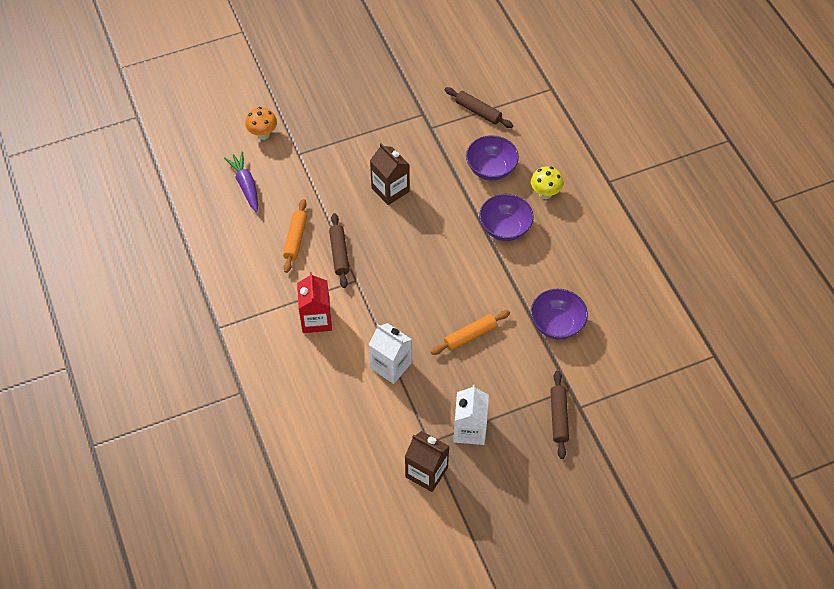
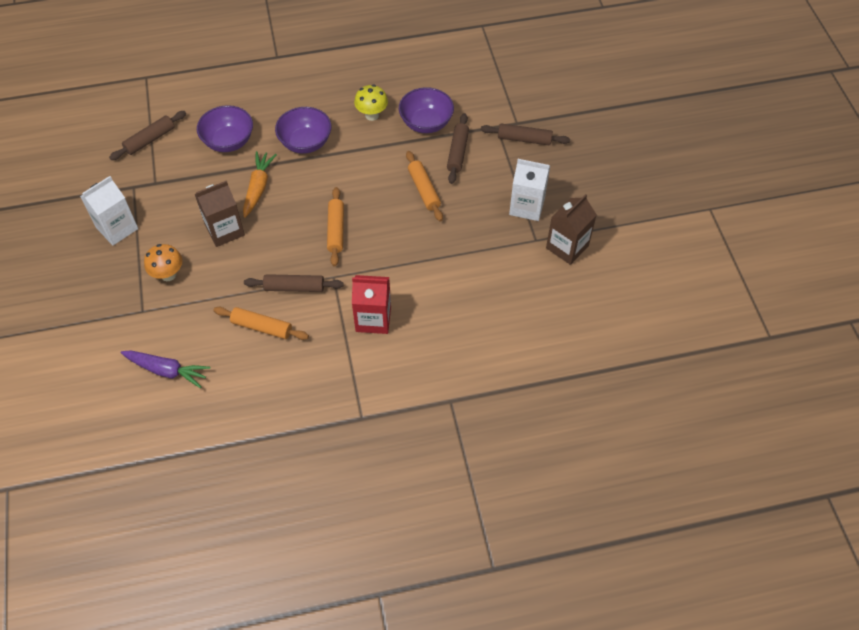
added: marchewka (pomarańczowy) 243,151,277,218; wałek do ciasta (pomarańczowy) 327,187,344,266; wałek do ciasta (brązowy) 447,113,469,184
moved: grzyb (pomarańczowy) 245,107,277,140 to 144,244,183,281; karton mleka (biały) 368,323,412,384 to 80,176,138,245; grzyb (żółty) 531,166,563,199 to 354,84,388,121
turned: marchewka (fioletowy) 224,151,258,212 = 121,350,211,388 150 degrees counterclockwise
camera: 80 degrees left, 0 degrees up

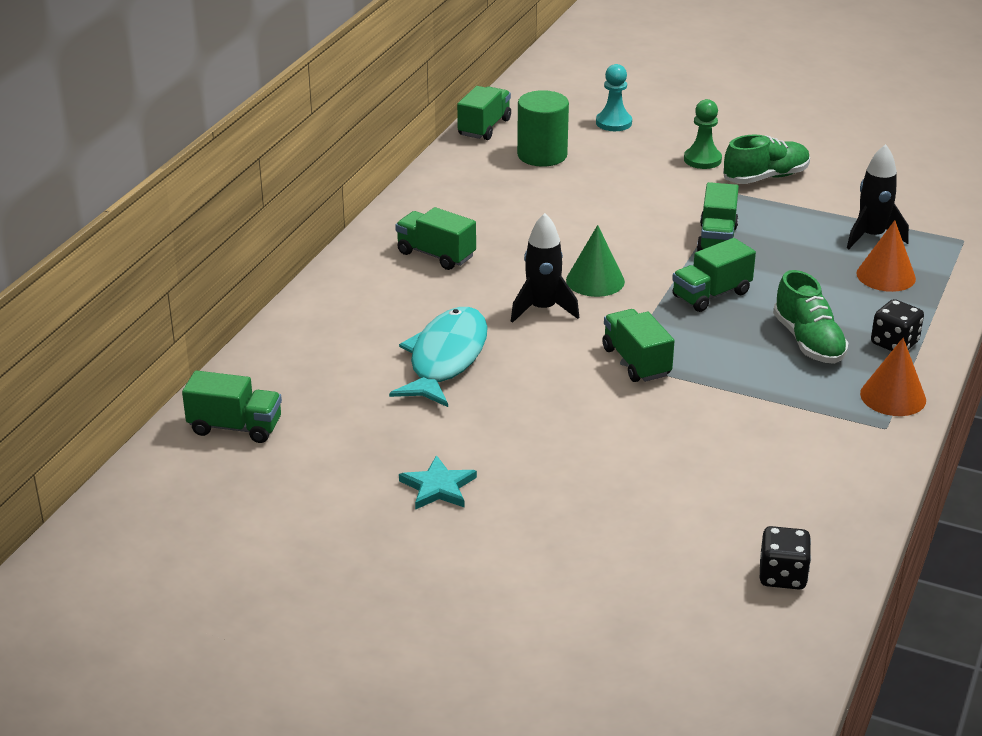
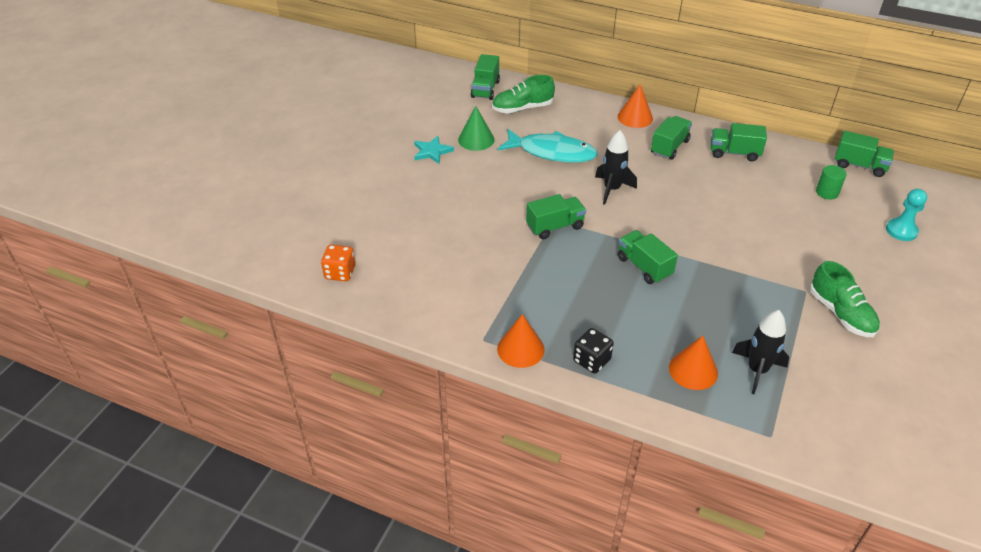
removed: pionek (zielony) 684,99,722,169
added: stożek (pomarańczowy) 618,84,653,128
moved: stożek (zielony) 566,225,625,297 to 458,106,494,151; ciężarówka (zielony) 697,182,739,251 to 711,123,767,162; but (zielony) 773,270,849,364 to 492,75,555,113
recoloured: kostka do gry (czarny) 760,526,811,590 to kostka do gry (pomarańczowy) 321,245,355,281
resized: walec (zielony) 517,90,569,167 = 816,165,846,200 x0.59
camera: 90 degrees right, 10 degrees up

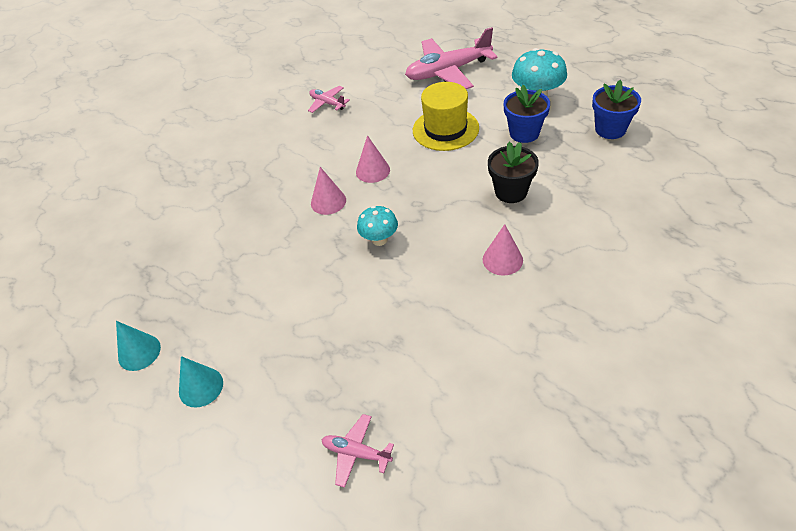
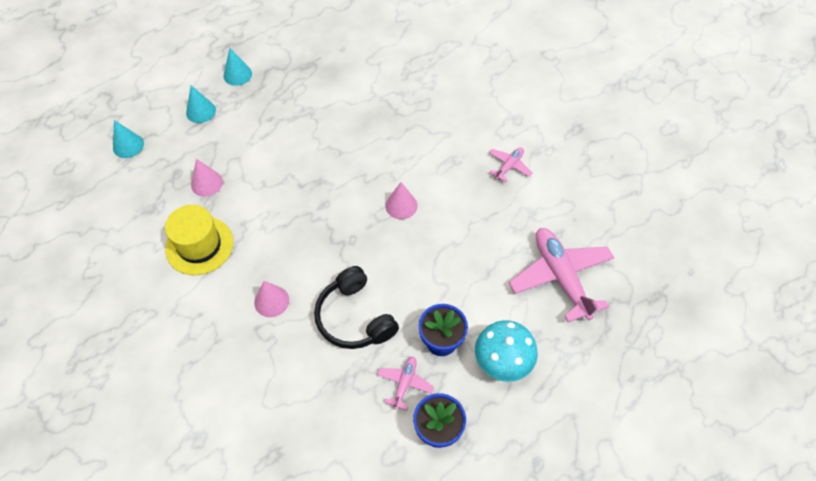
removed: grzyb (turkusowy) 357,206,398,246
added: stożek (turkusowy) 113,120,144,158
moved: stożek (różowy) 311,167,346,215 to 191,159,223,197; samolot (różowy) 322,414,394,488 to 377,357,434,410; kapelusz (żółty) 413,82,479,151 to 165,205,233,275
replaced: doniczka (czarny) 488,142,539,203 to słuchawki (czarny) 314,266,399,349
camera: 85 degrees right, 10 degrees up

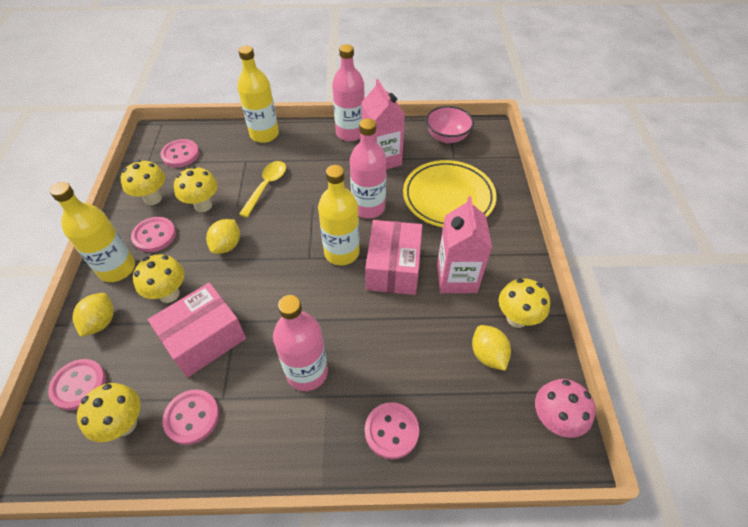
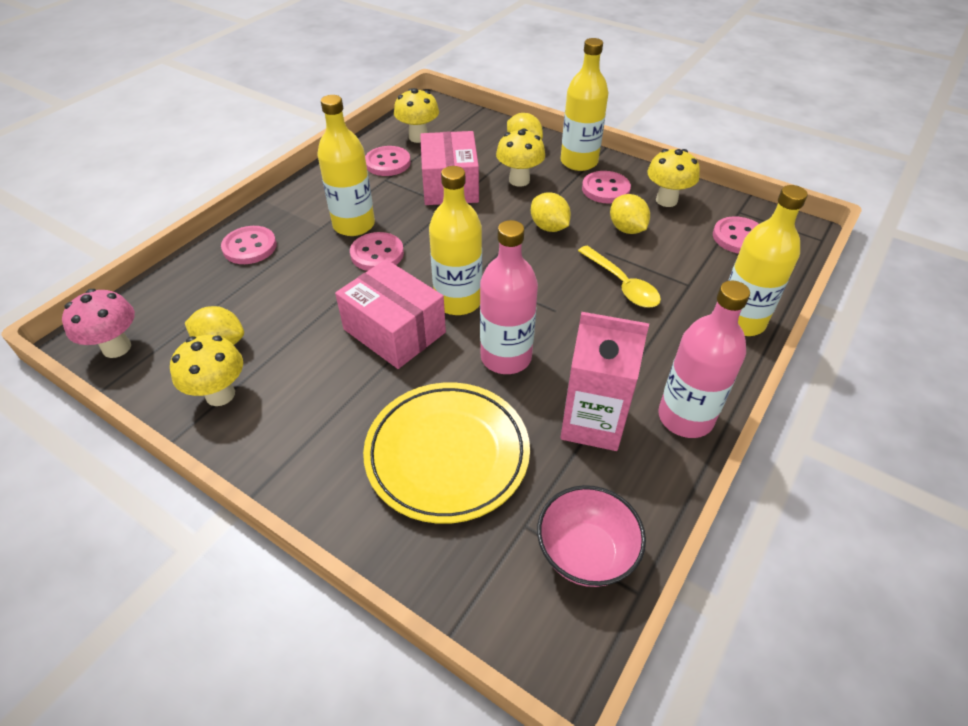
removed: karton mleka (różowy) 437,196,492,293
moved: guzik (różowy) 48,359,106,411 to 350,232,404,271
replaced: grzyb (żółty) 174,166,218,212 to cytryna (żółty) 610,194,650,234
recoloured: butelka (różowy) 273,295,328,391 to butelka (żółty) 317,95,375,236
camera: 125 degrees right, 5 degrees down

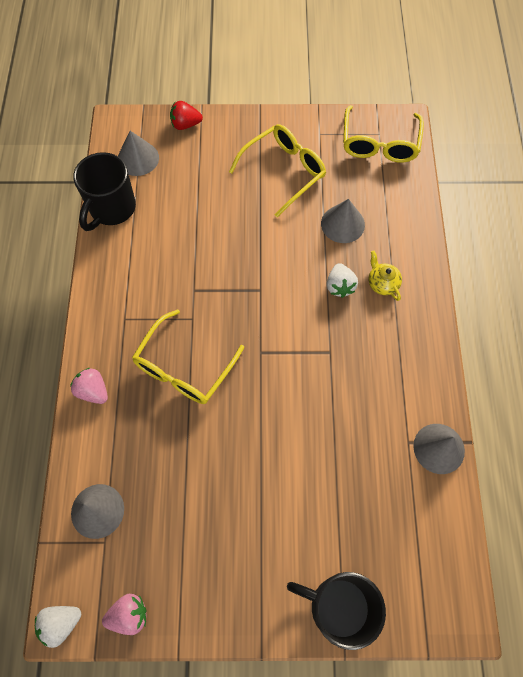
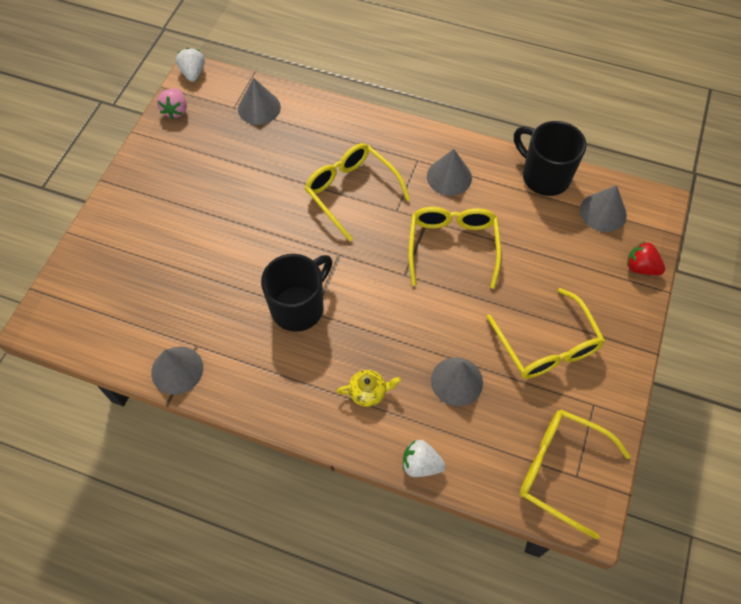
removed: truskawka (różowy) 70,368,108,404
added: okulary (żółty) 408,207,501,289; stożek (szary) 427,149,472,196
moved: kubek (czarny) 287,572,386,650 to 261,254,333,332; truskawka (biały) 327,263,358,298 to 403,440,446,477
turned: truskawka (czerwony) 170,101,203,130 = 627,241,665,275 75 degrees counterclockwise
camera: 110 degrees right, 5 degrees down

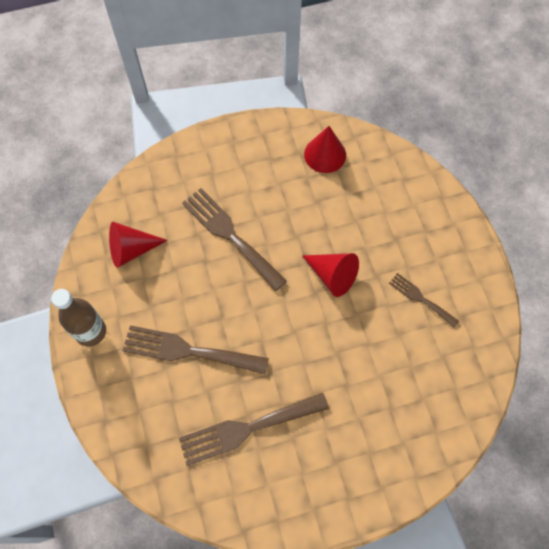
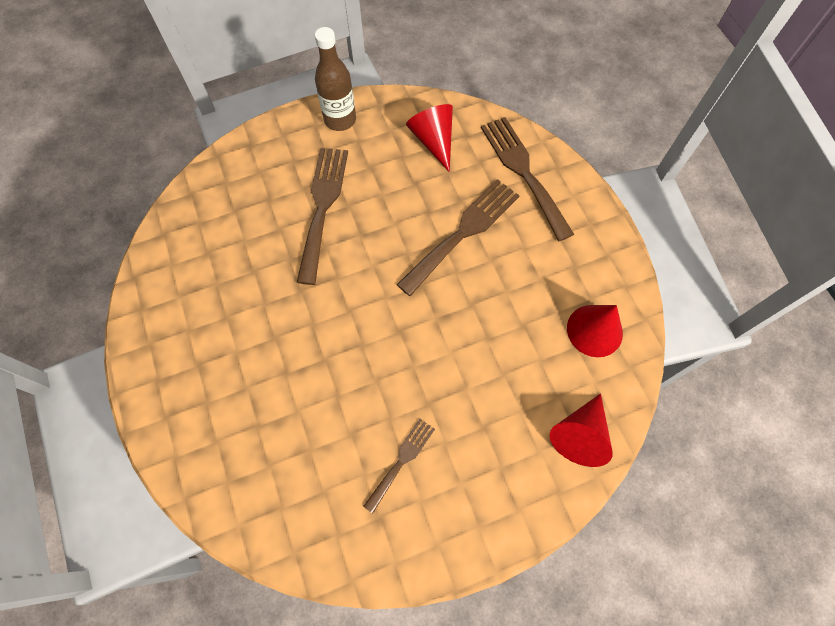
moved: widelec (brązowy) 179,393,329,466 to 481,117,574,241; stożek (czerwony) 302,253,359,297 to 550,394,613,467
camera: 85 degrees right, 0 degrees up

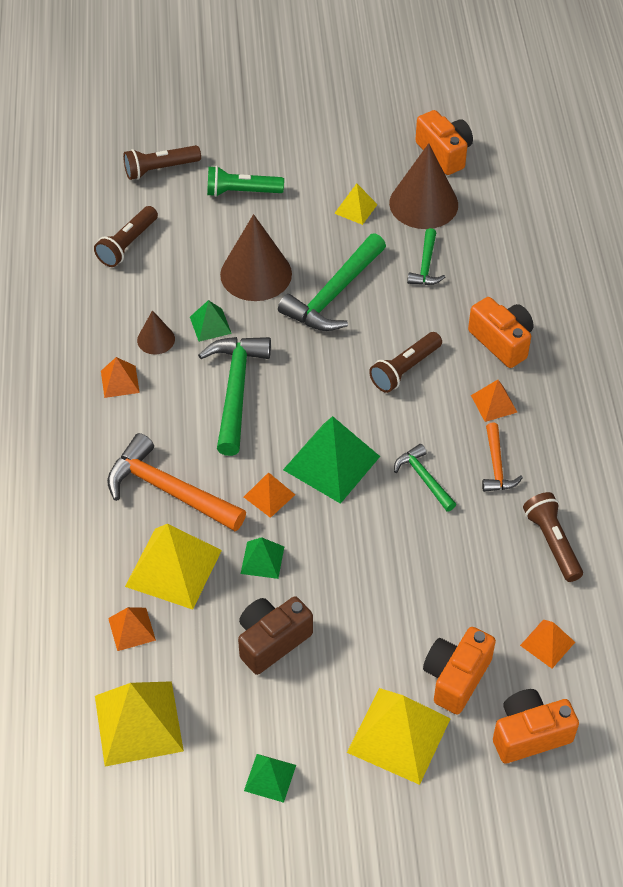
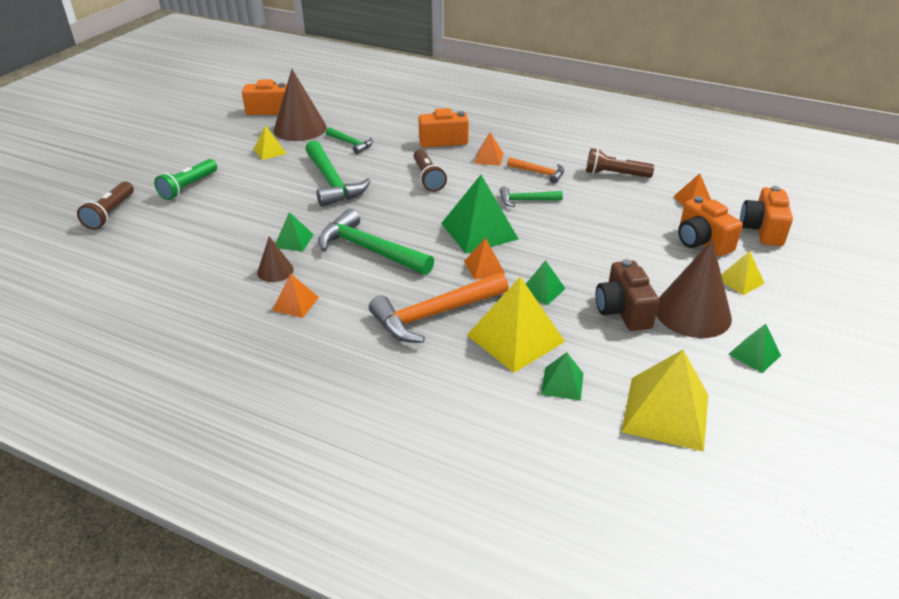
removed: latarka (brązowy) 94,206,158,267
moved: stożek (brązowy) 220,214,292,301 to 656,240,732,338
recoloured: piramida (pomarańczowy) 108,607,156,651 to piramida (zielony) 541,352,584,401
resized: piramida (żółty) 347,688,451,785 = 721,251,765,295 x0.52
camera: 60 degrees left, 15 degrees down

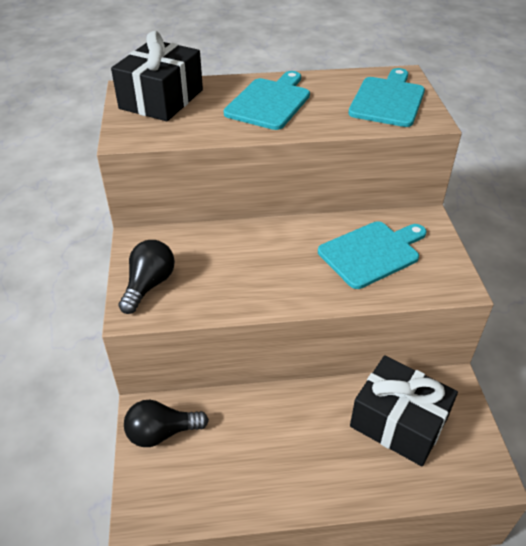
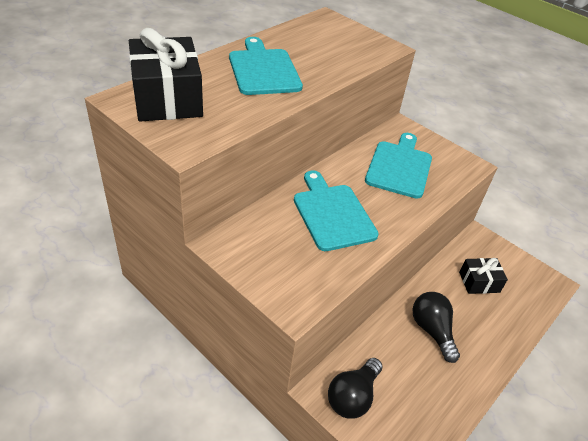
moved: żarówka (czarny) 119,240,175,314 to 413,292,460,363; deska do krojenia (turkusowy) 348,68,425,127 to 294,171,379,251
resized: prezent (czarny) 350,355,458,466 = 459,258,508,294 x0.54
camera: 45 degrees left, 0 degrees up

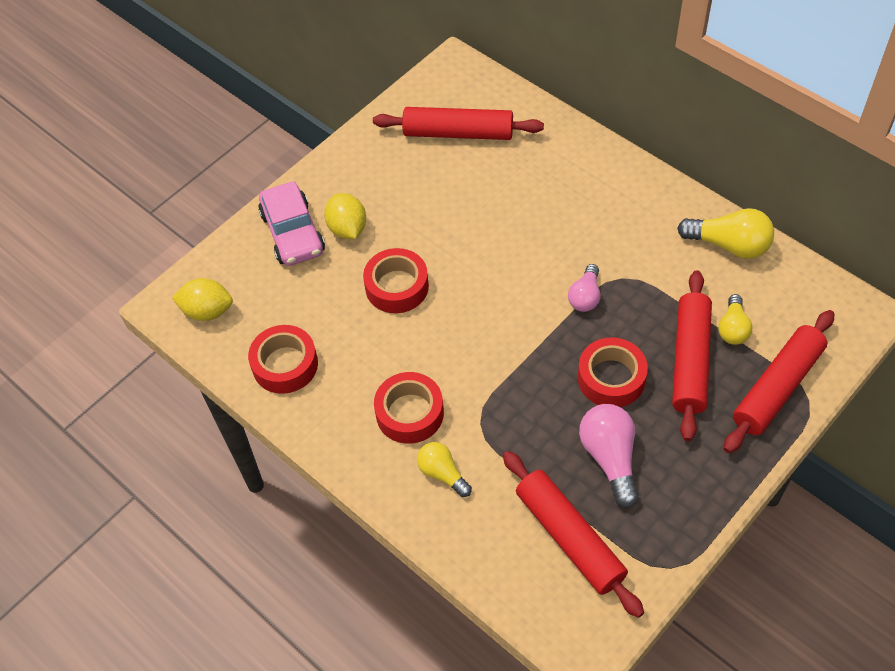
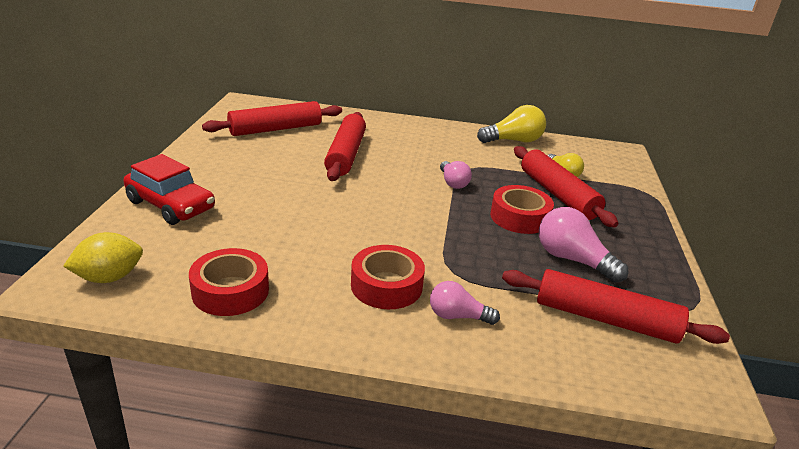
removed: cytryna (żółty) 324,193,366,239; taśma klejąca (czerwony) 363,248,429,313
moved: wałek do ciasta (czerwony) 724,310,834,453 to 324,112,366,181
recoloured: samochód (różowy) 258,181,325,266 to samochód (czerwony) 123,154,215,225; żarówka (żółty) 417,442,472,497 to żarówka (różowy) 430,281,500,325
camera: 40 degrees left, 25 degrees down

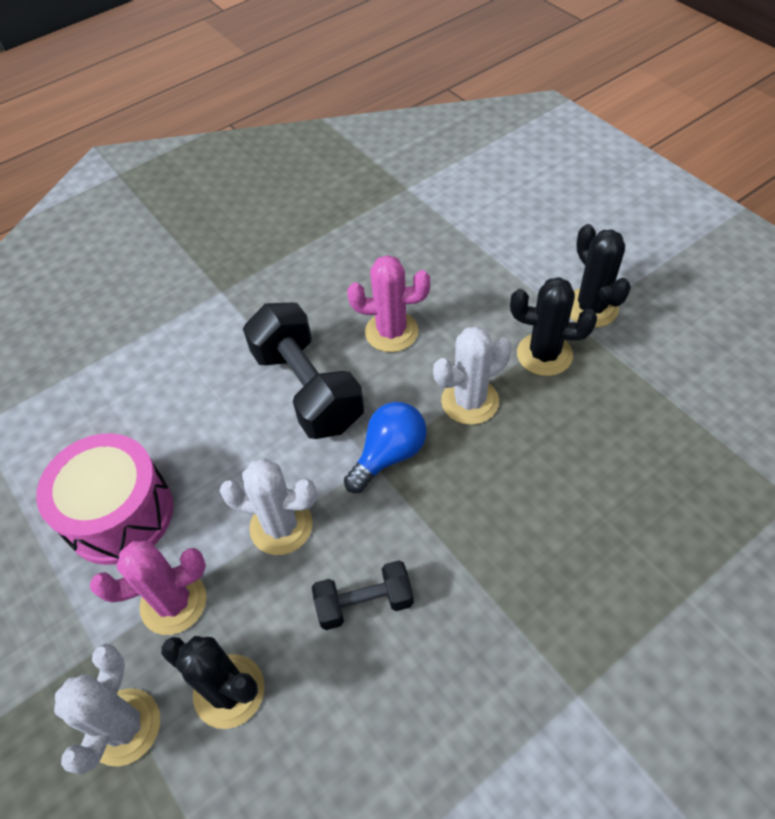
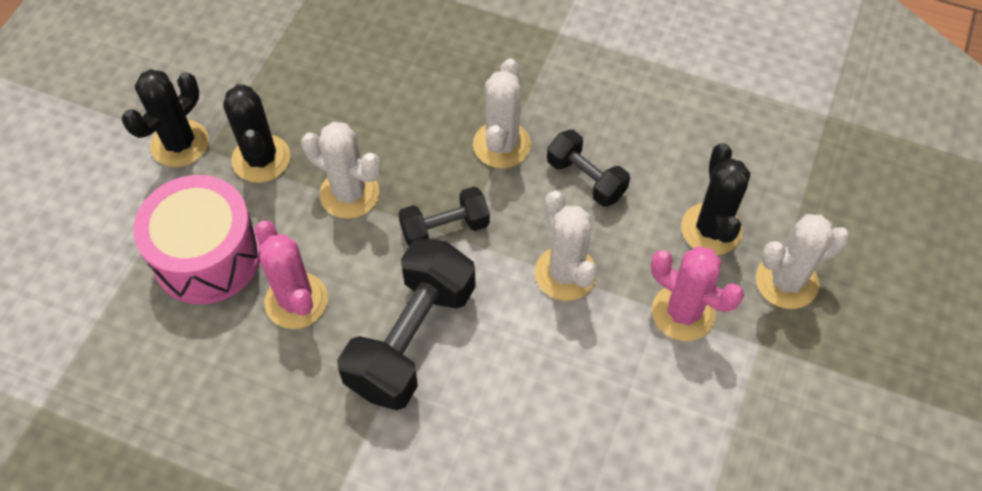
added: kaktus (biały) 473,58,531,168
moved: bęben (różowy) 36,433,173,565 to 133,175,260,304
replaced: żarówka (niebieski) 344,402,427,493 to hantel (czarny) 398,187,490,247
camera: 125 degrees left, 5 degrees up

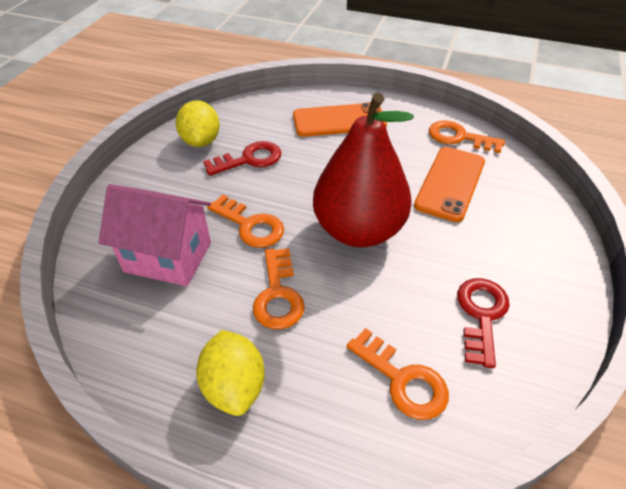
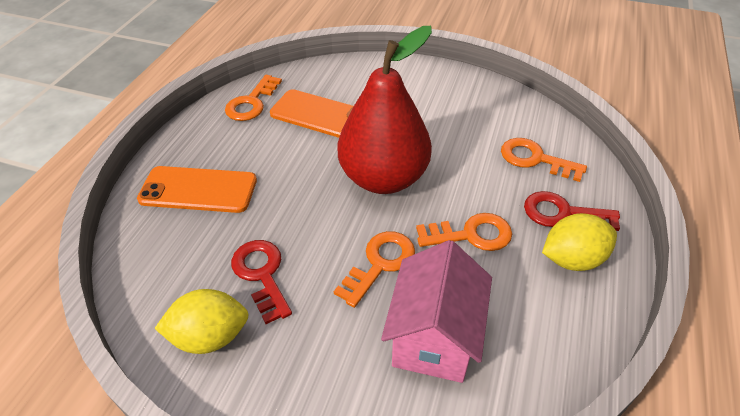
moved: klucz (czerwony) 457,278,510,368 to 524,191,620,231
turned: telefon (pomarańczowy) 293,102,387,137 = 137,166,257,213 75 degrees counterclockwise; klucz (pomarańczowy) 346,328,449,420 = 501,138,587,182 105 degrees counterclockwise
camera: 90 degrees left, 0 degrees up

